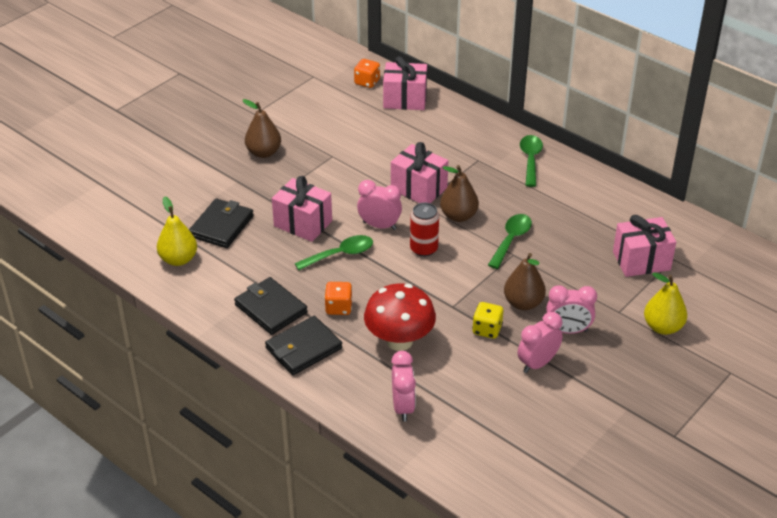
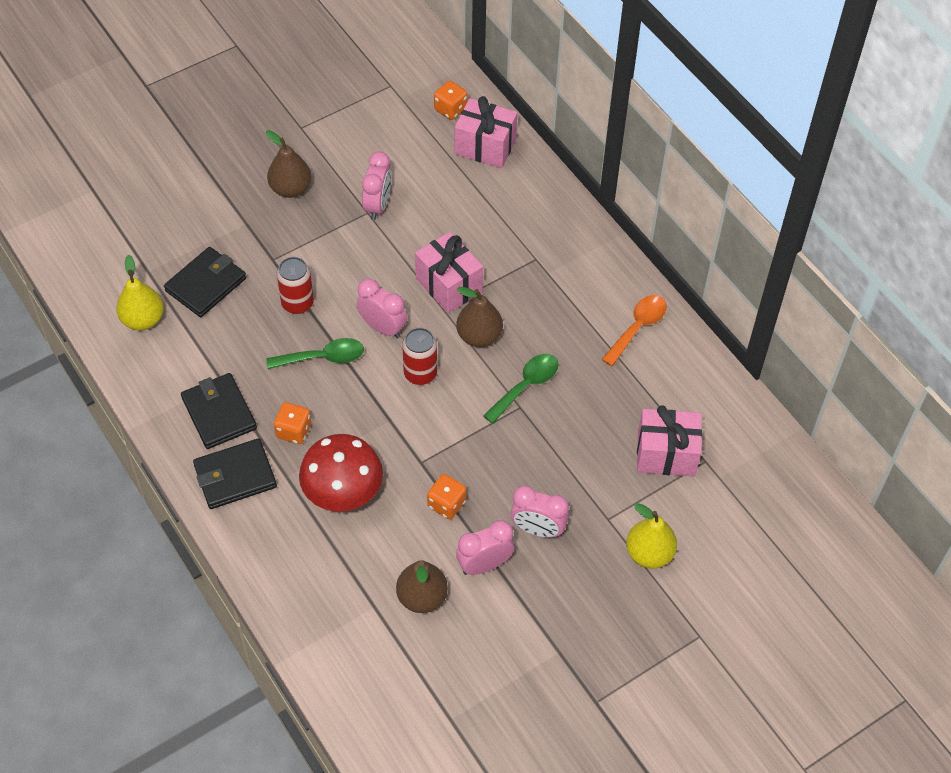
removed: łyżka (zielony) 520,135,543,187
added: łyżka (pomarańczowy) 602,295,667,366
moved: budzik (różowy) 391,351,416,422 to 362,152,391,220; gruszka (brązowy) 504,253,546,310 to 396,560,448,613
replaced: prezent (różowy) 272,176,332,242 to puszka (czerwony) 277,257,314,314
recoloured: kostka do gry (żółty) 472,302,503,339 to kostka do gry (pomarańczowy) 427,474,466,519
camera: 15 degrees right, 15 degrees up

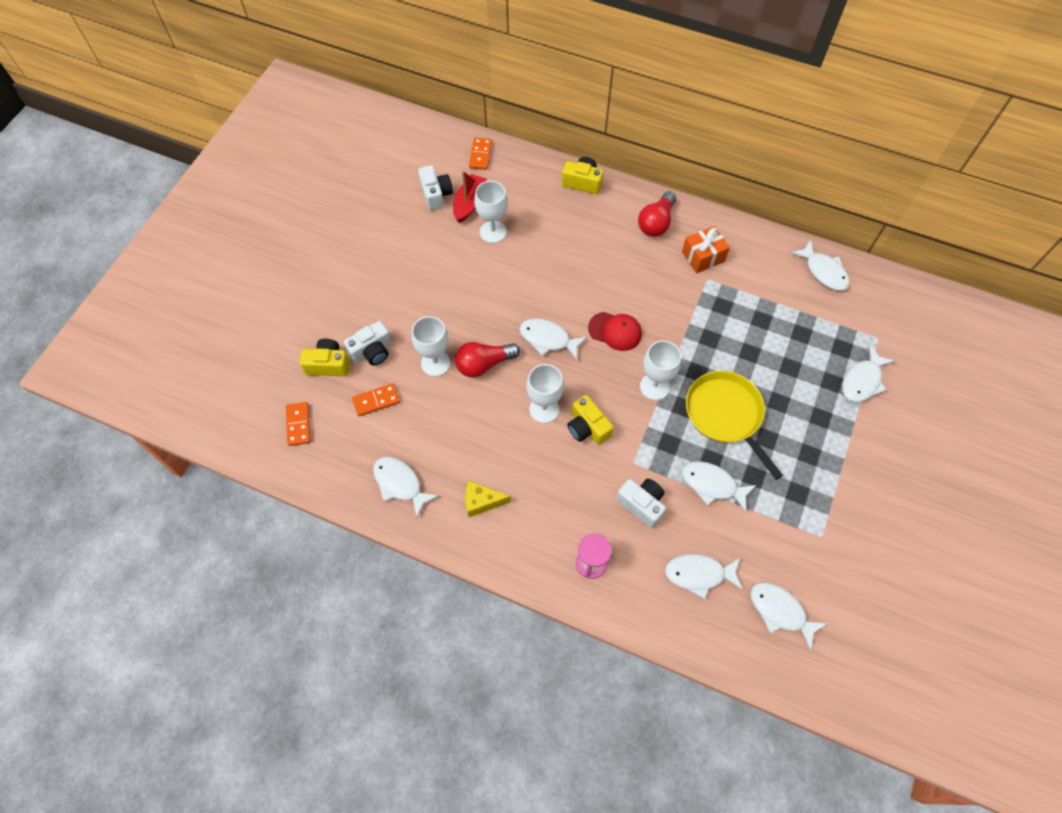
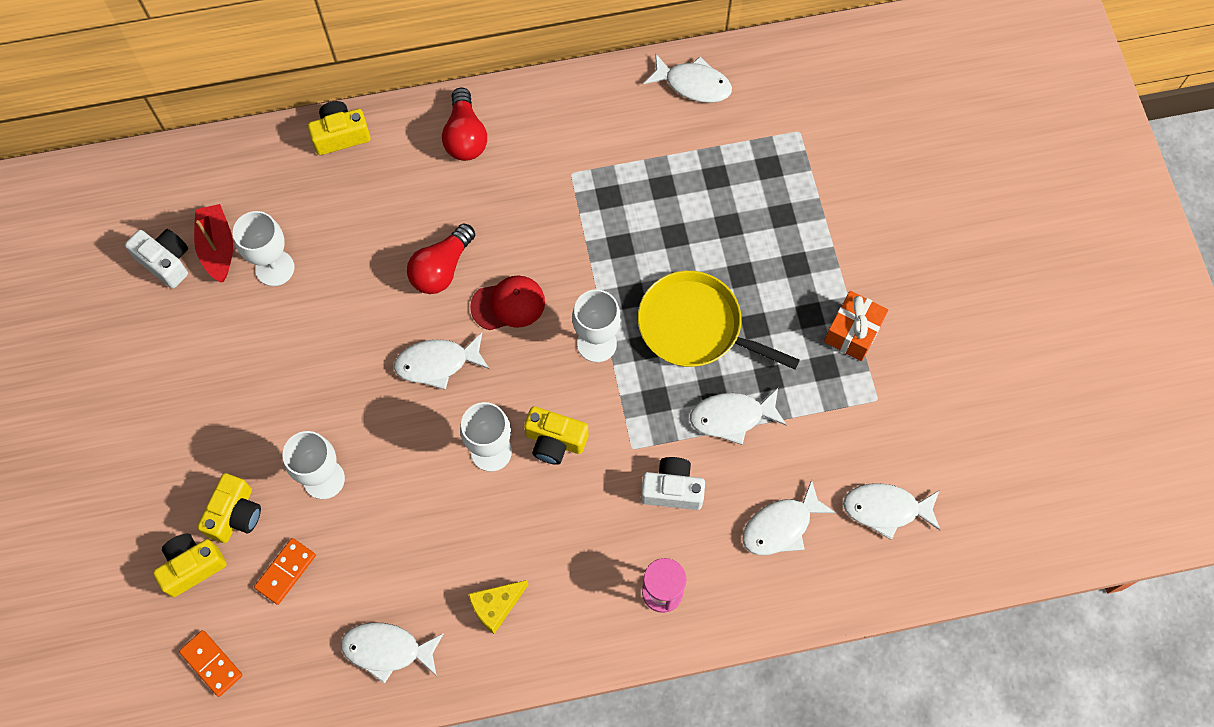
removed: kostka domina (pomarańczowy) 469,138,492,170; ryba (biały) 842,345,895,402
moved: żarówka (czerwony) 455,342,520,377 to 407,224,475,294; prezent (pomarańczowy) 682,226,730,273 to 824,291,889,361
recoloured: aparat fotograficzny (biały) 344,321,392,365 to aparat fotograficzny (żółty) 197,473,261,543
camera: 35 degrees left, 5 degrees up

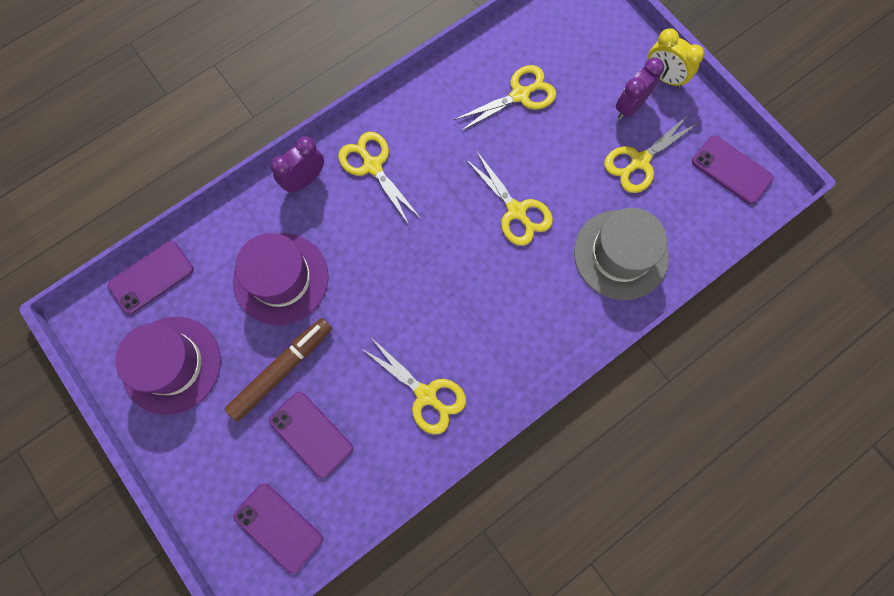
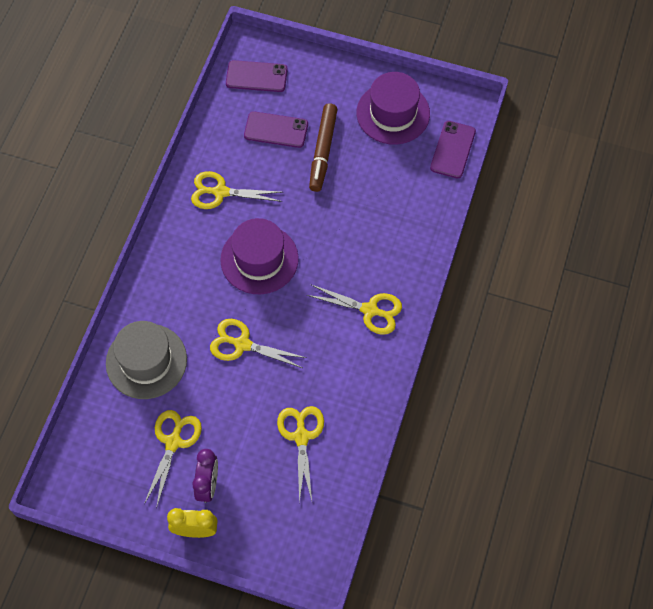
removed: budzik (fioletowy) 271,136,324,193; telefon (fioletowy) 692,135,773,204
moved: kapelusz (fioletowy) 233,233,329,325 to 220,218,299,294
turned: nożyczki (żółty) 454,65,556,132 = 277,406,324,503 150 degrees clockwise
camera: 145 degrees right, 10 degrees down

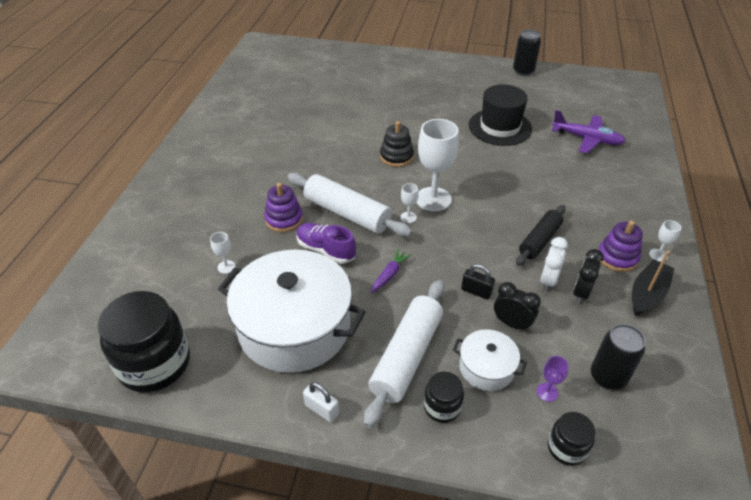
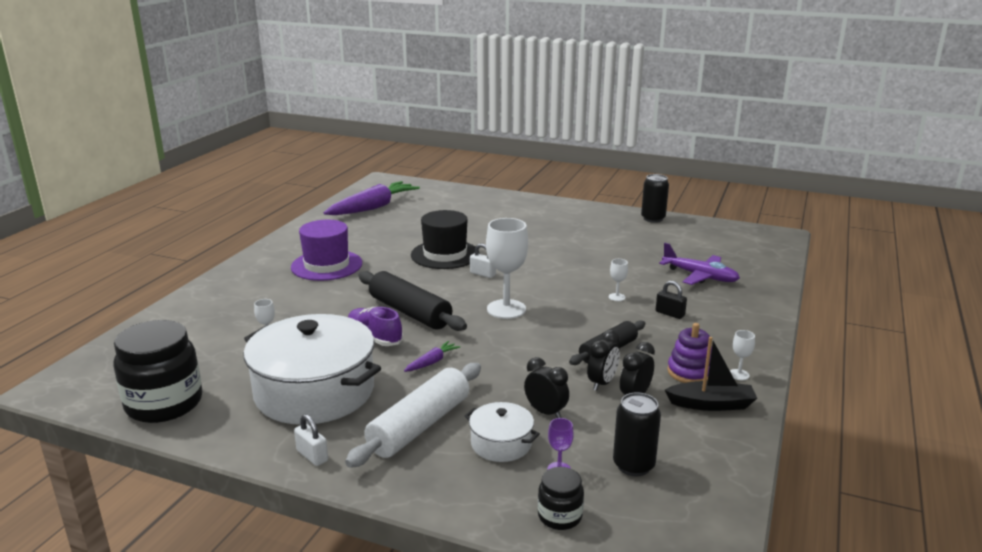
removed: zabawka nakładanka (fioletowy) 264,183,303,232; słoik (czarny) 424,372,464,423
added: kapelusz (fioletowy) 291,220,362,281; marchewka (fioletowy) 323,181,420,215
moved: kielich (biały) 400,183,419,223 to 609,259,628,301; kłódka (czarny) 461,264,495,300 to 656,281,687,319; kapelusz (czarny) 469,84,532,146 to 411,210,480,269
replaced: zabawka nakładanka (czarny) 380,121,414,167 to kłódka (biały) 470,244,496,278
recoloured: wałek do ciasta (biały) 287,173,412,237 to wałek do ciasta (czarny) 358,271,467,331; budzik (biały) 540,237,568,292 to budzik (czarny) 587,330,620,391
turned: łódka (czarny) 632,251,675,316 = 665,337,757,411 45 degrees clockwise
camera: 10 degrees right, 20 degrees down

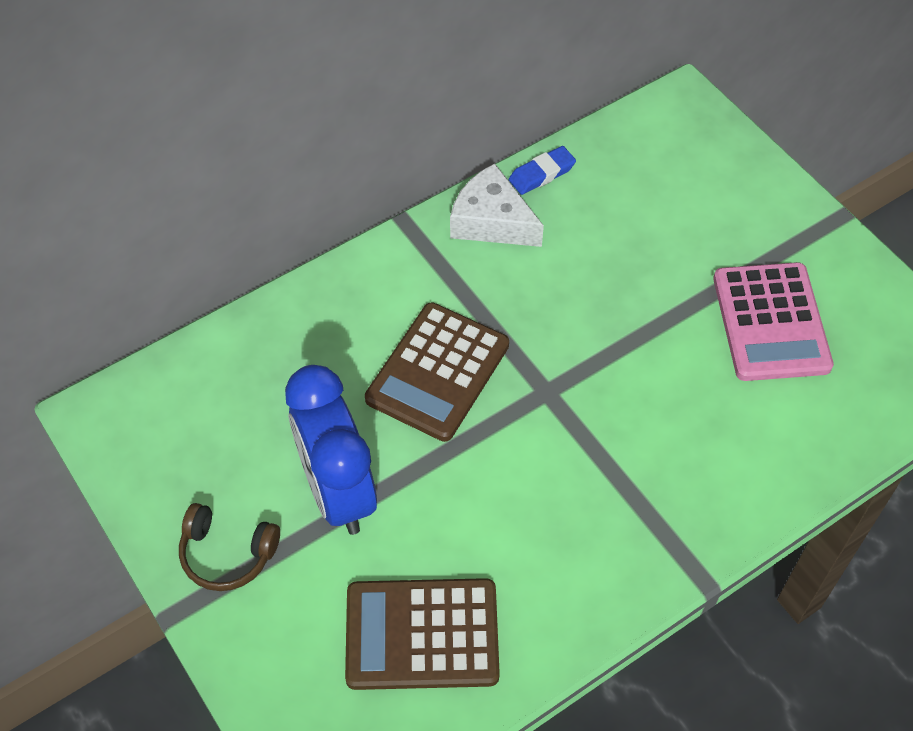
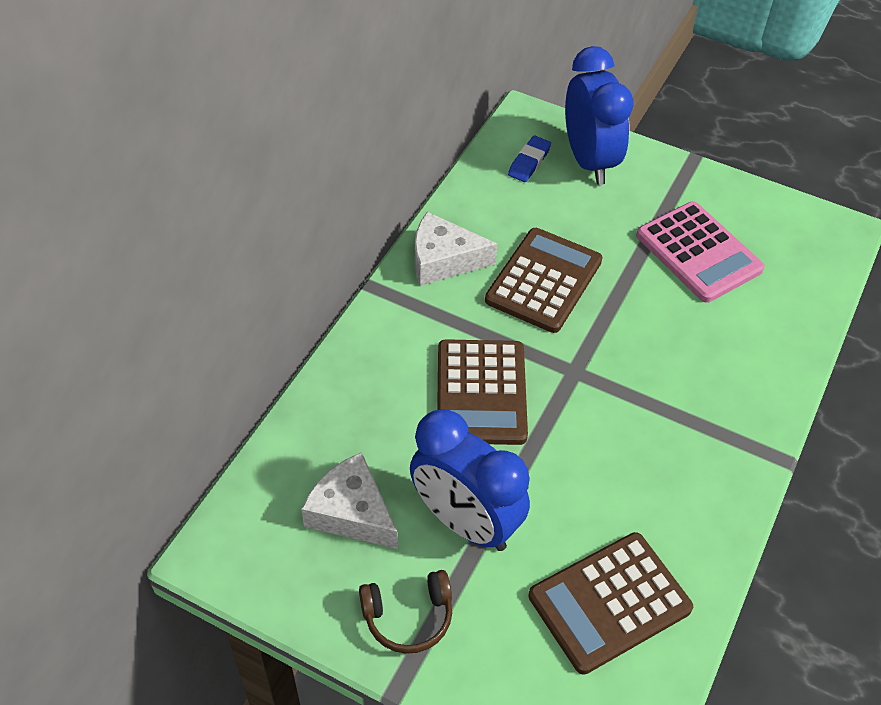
added: ser (biały) 301,452,398,549; kalkulator (brązowy) 485,228,603,333; budzik (niebieski) 565,46,633,185
moved: gumka do mazania (niebieski) 509,146,576,195 to 508,136,551,182
camera: 30 degrees left, 5 degrees down

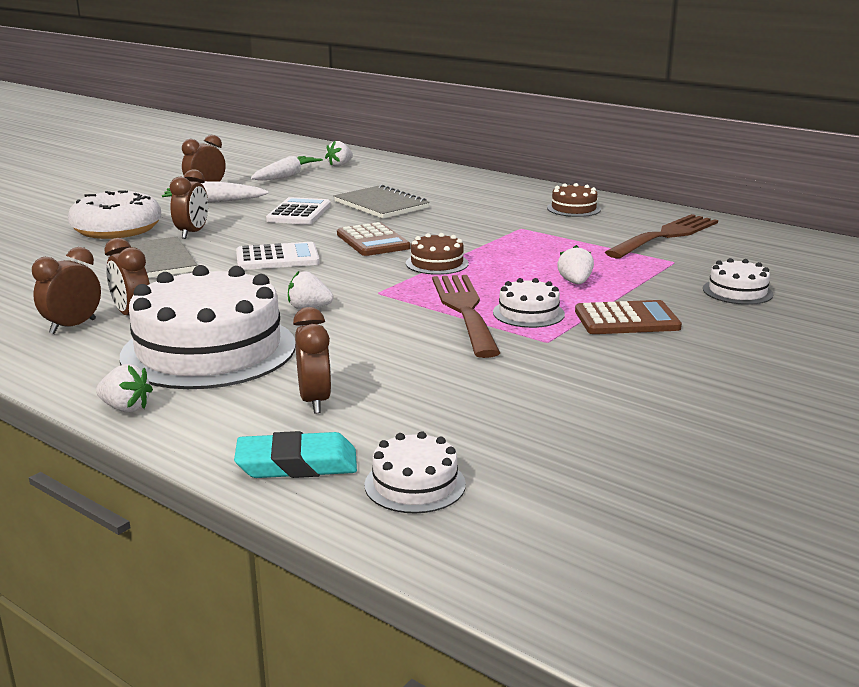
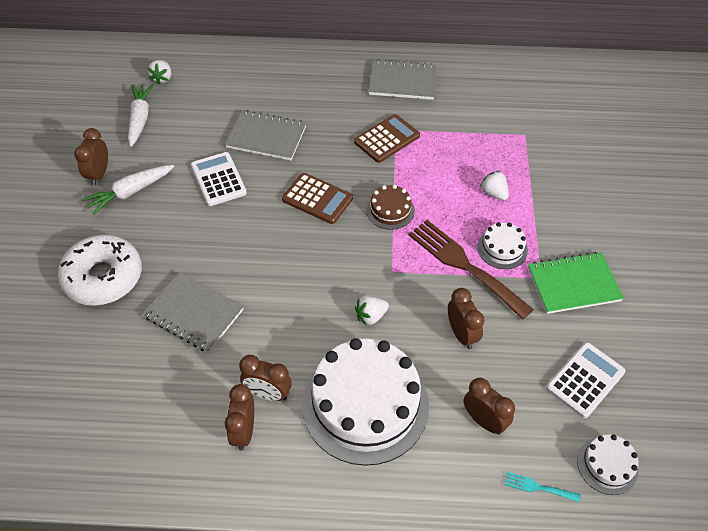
removed: truskawka (biały) 96,364,153,412; widelec (brązowy) 605,214,718,258; tort (biały) 703,258,773,305
added: zeszyt (zielony) 528,252,624,314
moved: budzik (brązowy) 170,169,208,239 to 448,288,484,349; kalkulator (biały) 236,242,320,270 to 546,342,626,418; kalkulator (brązowy) 575,300,682,334 to 354,114,420,163
replaced: gumka do mazania (turkusowy) 234,431,357,478 to widelec (turkusowy) 504,472,580,502; tort (brązowy) 547,183,601,217 to zeszyt (szary) 369,59,437,100
camera: 35 degrees left, 30 degrees up

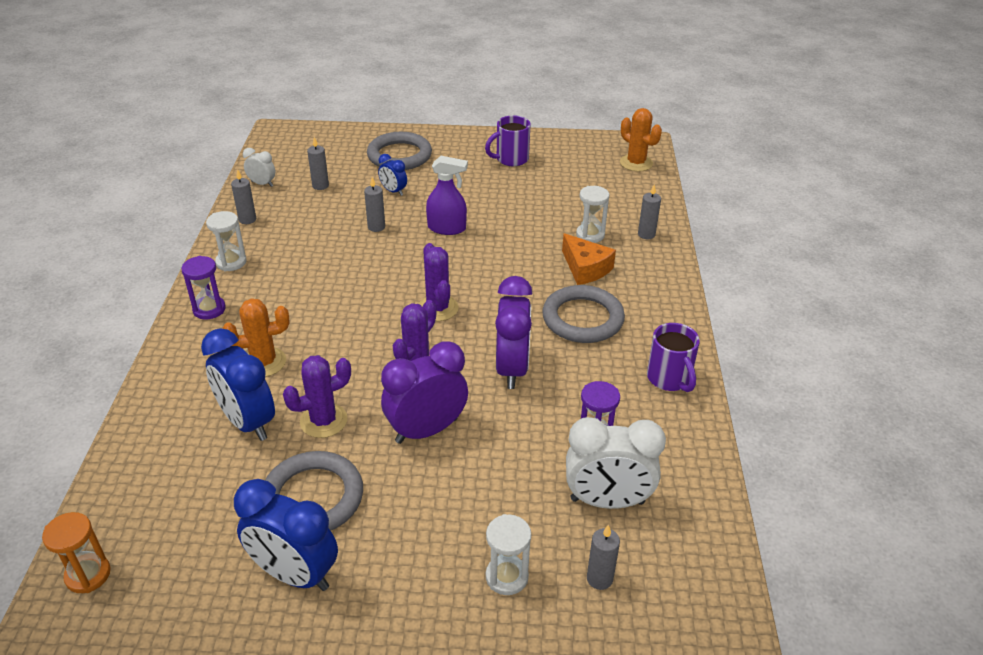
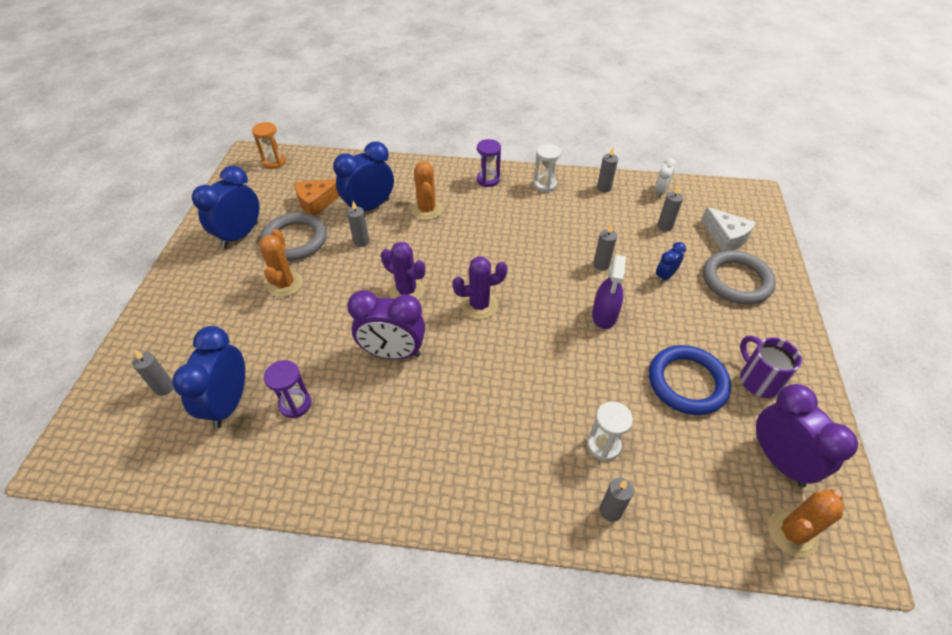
removed: klepsydra (biały) 486,514,531,595; pierścień (szary) 542,285,625,343; kubek (fioletowy) 647,323,700,392
added: kaktus (pomarańczowy) 259,229,303,297; pierścień (niebieski) 649,345,731,415; ser (biały) 701,207,756,251
moved: budzik (fioletowy) 381,341,468,444 to 756,384,858,487; ser (pomarańczowy) 562,233,616,285 to 294,179,340,216
replaced: kaktus (fioletowy) 283,355,351,438 to świeca (szary) 347,201,370,247
recoloured: budzik (biały) 566,417,666,509 to budzik (niebieski) 172,326,245,429
camera: 95 degrees right, 10 degrees up

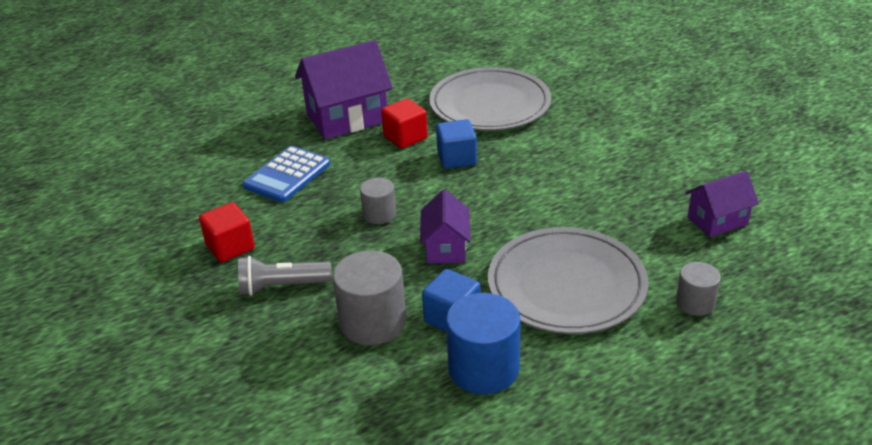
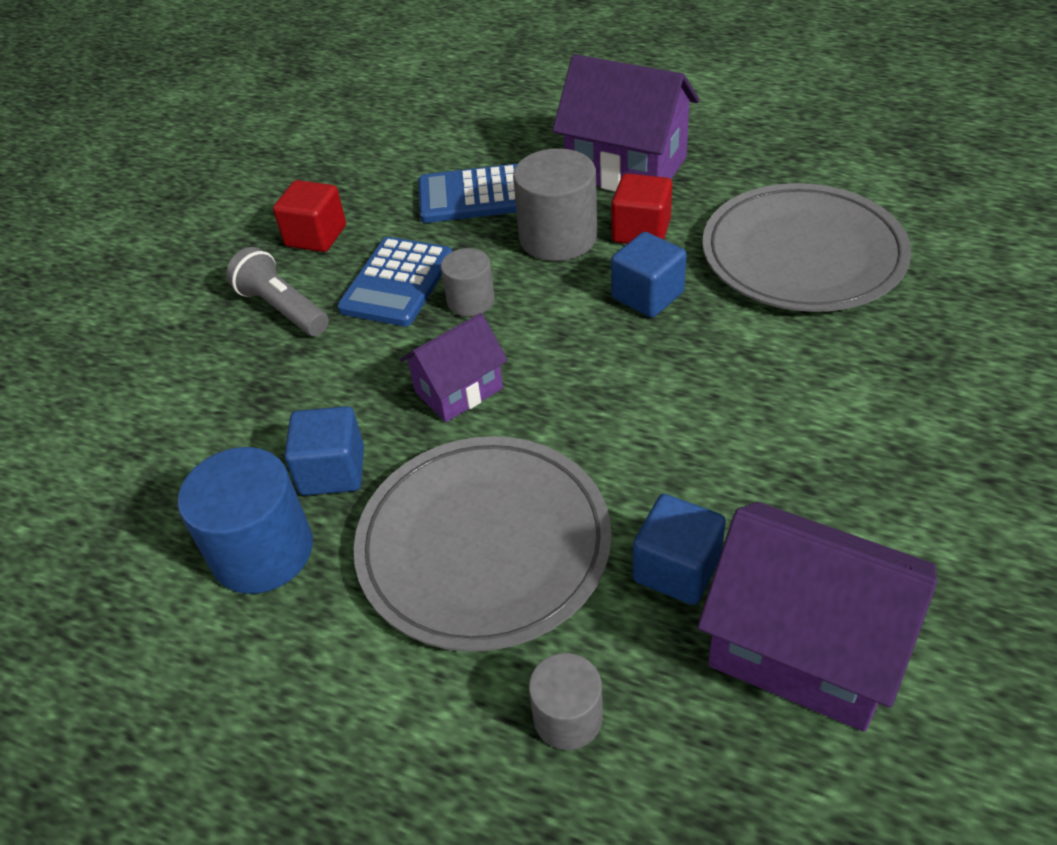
added: kalkulator (niebieski) 337,237,452,326; sześcian (niebieski) 633,494,726,605
moved: walec (szary) 332,251,406,345 to 513,148,597,261
resized: domek (fioletowy) 685,171,759,237 = 698,502,937,732 x1.74
camera: 55 degrees right, 10 degrees up

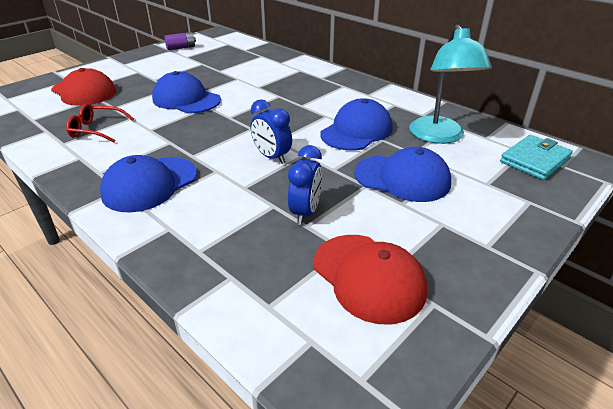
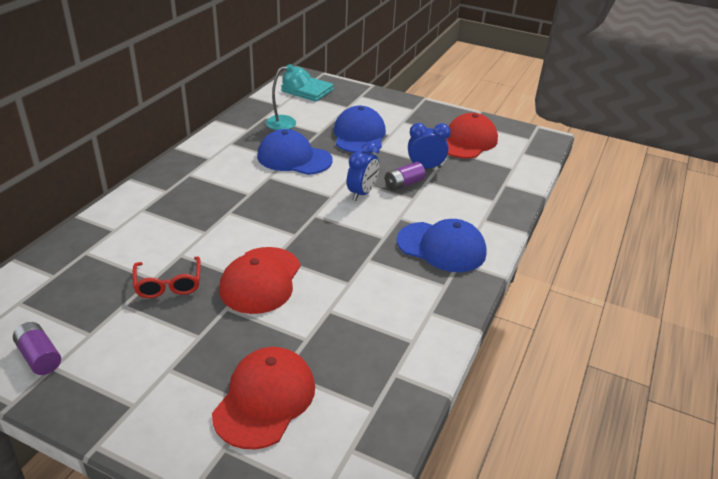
added: bateria (fioletowy) 385,162,425,191
moved: okulary (czerwony) 66,104,134,143 to 133,257,201,298
recoloured: czapka (niebieski) 152,71,221,113 to czapka (czerwony) 219,247,301,314
resized: lampka (turkusowy) 409,25,492,144 = 266,64,310,130 x0.66
camera: 110 degrees left, 0 degrees up

